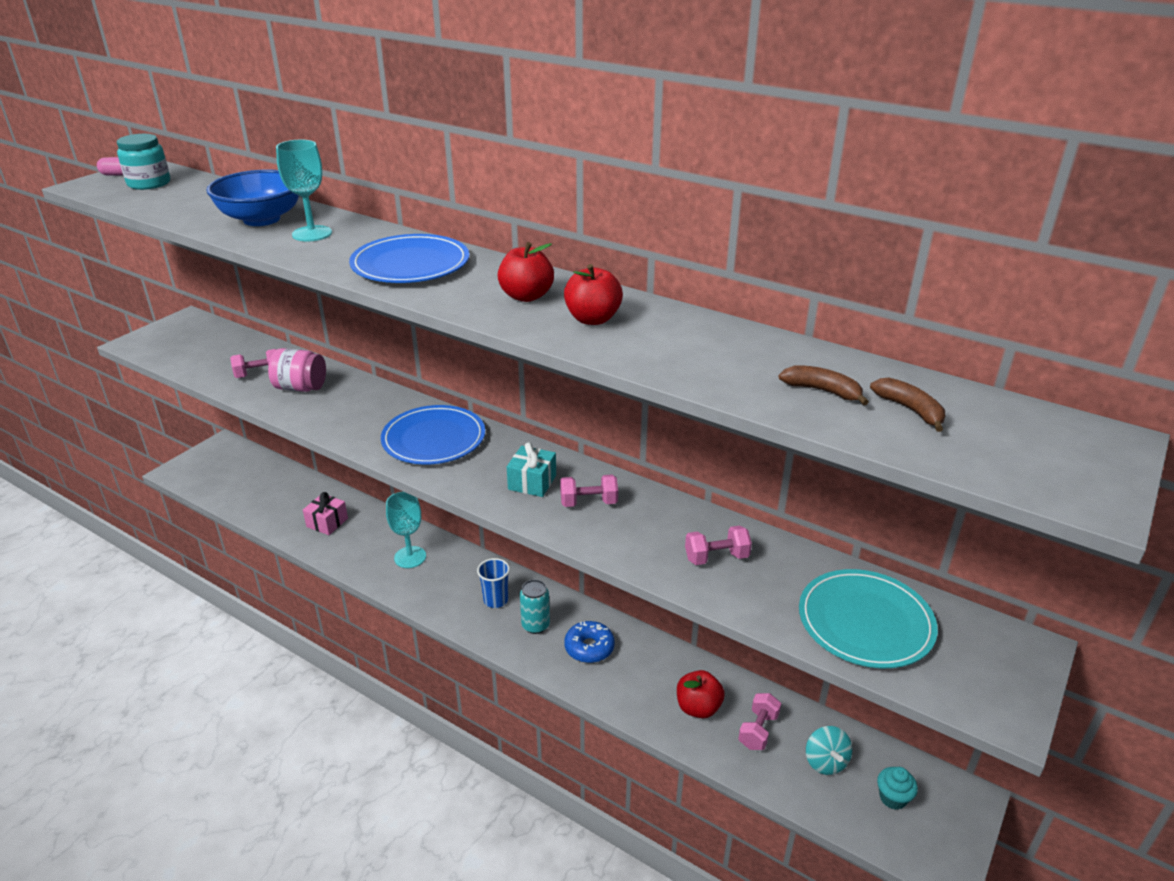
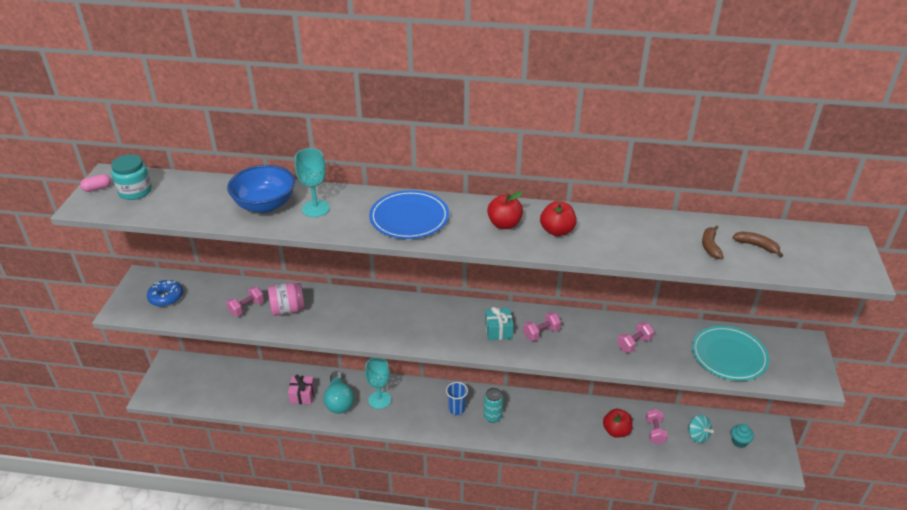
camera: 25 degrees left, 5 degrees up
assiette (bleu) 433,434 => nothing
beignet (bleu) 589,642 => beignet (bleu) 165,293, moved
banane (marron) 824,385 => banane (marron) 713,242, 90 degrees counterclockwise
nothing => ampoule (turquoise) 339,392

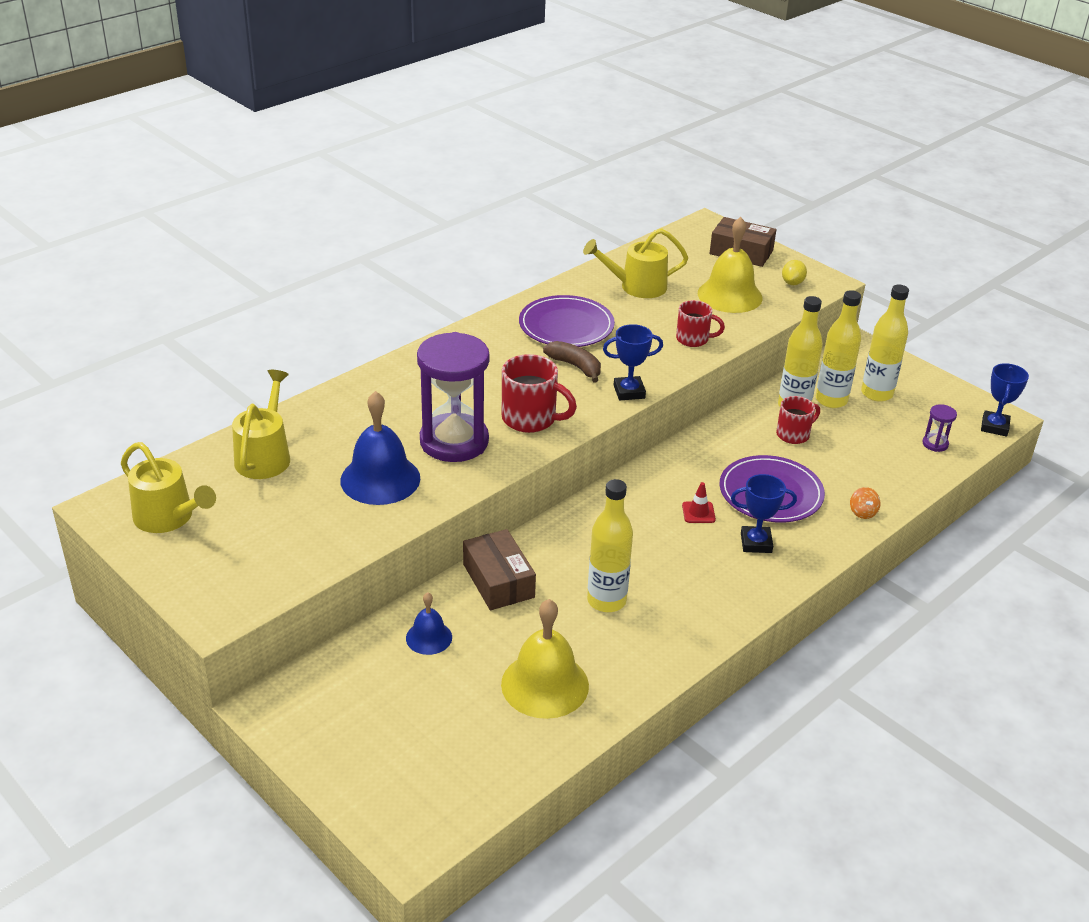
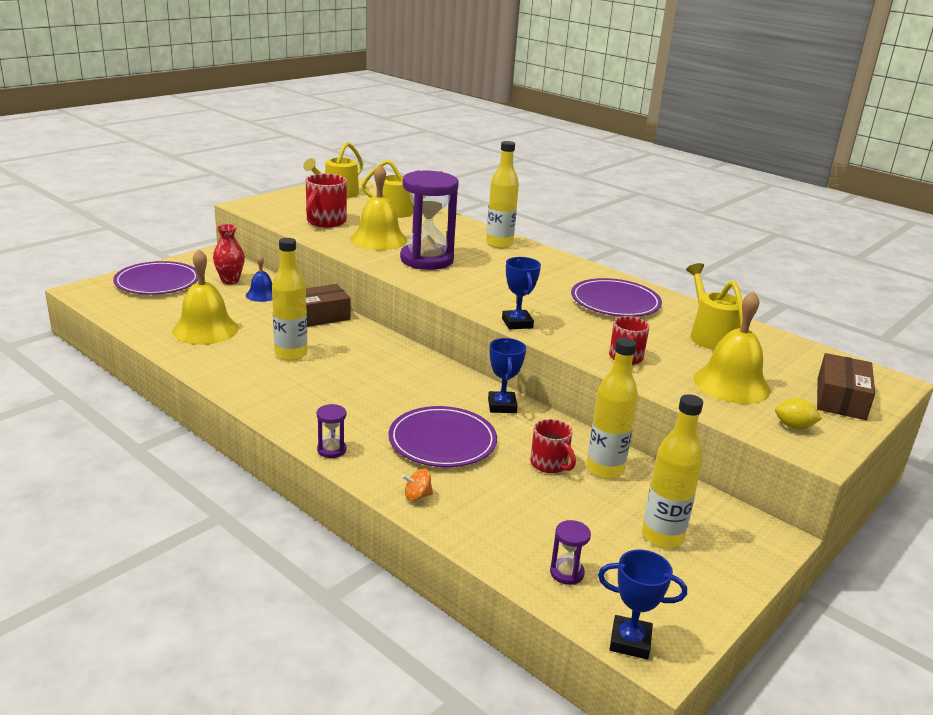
camera: 85 degrees right, 10 degrees down
cloche (bleu) 380,448 => cloche (jaune) 378,207
tasse (rouge) 539,393 => tasse (rouge) 326,200, moved
banane (marron) 572,361 => nothing
cône de chantier (rouge) 699,502 => nothing
trophée (bleu) 764,513 => trophée (bleu) 507,375, moved
bouteille (jaune) 838,349 => bouteille (jaune) 502,195, moved
nothing => assiette (violet) 155,278
nothing => vase (rouge) 229,254
nothing => sablier (violet) 331,431

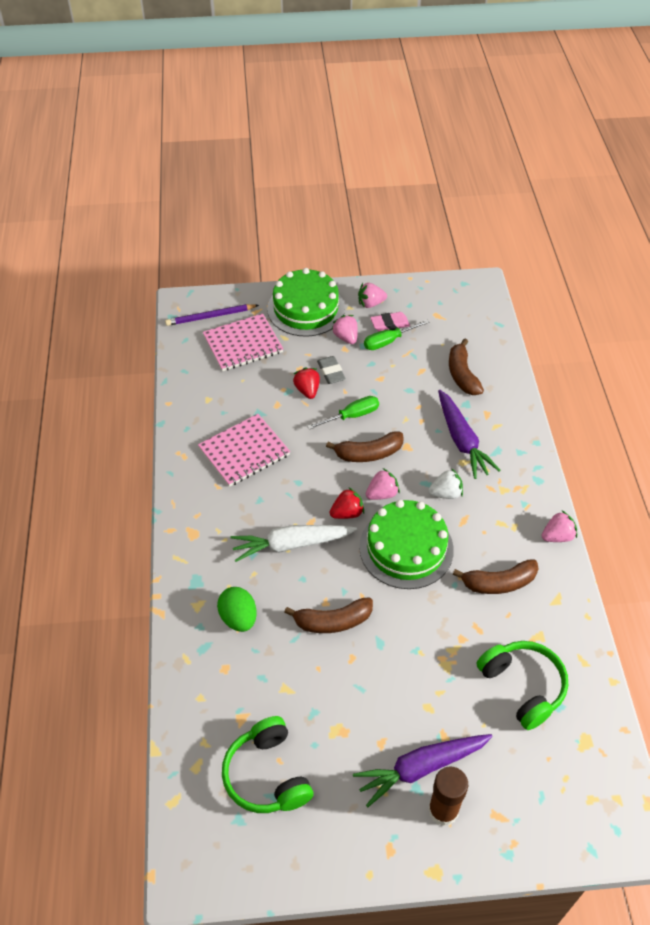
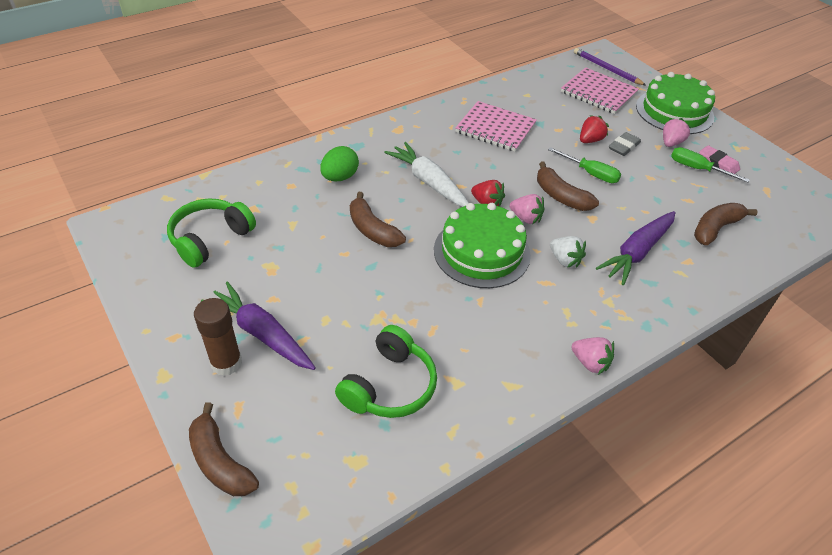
camera: 60 degrees right, 5 degrees down
fraise (rose) 372,295 => nothing
banane (marron) 496,576 => banane (marron) 224,449, moved

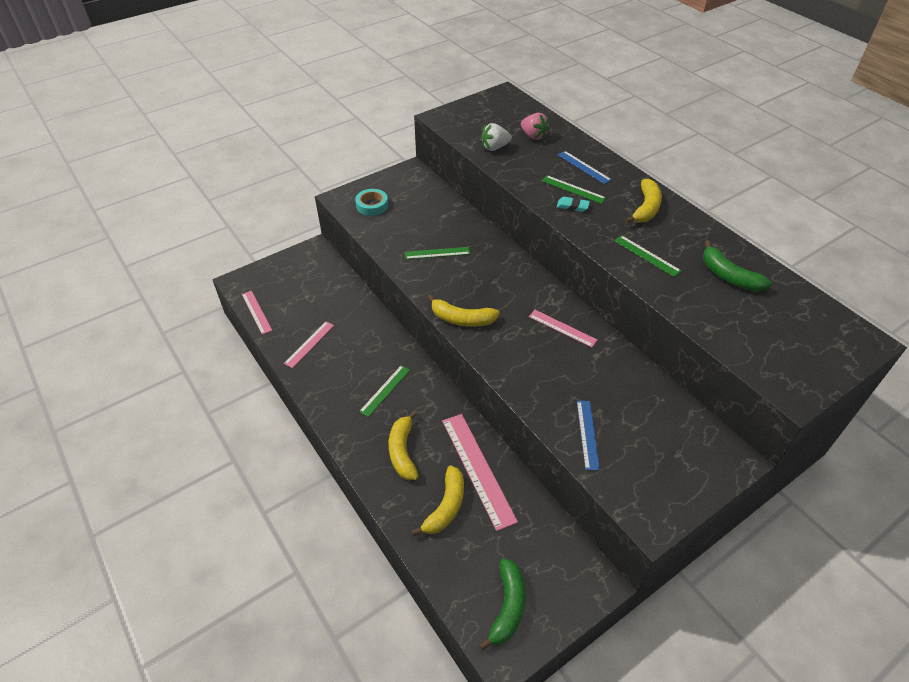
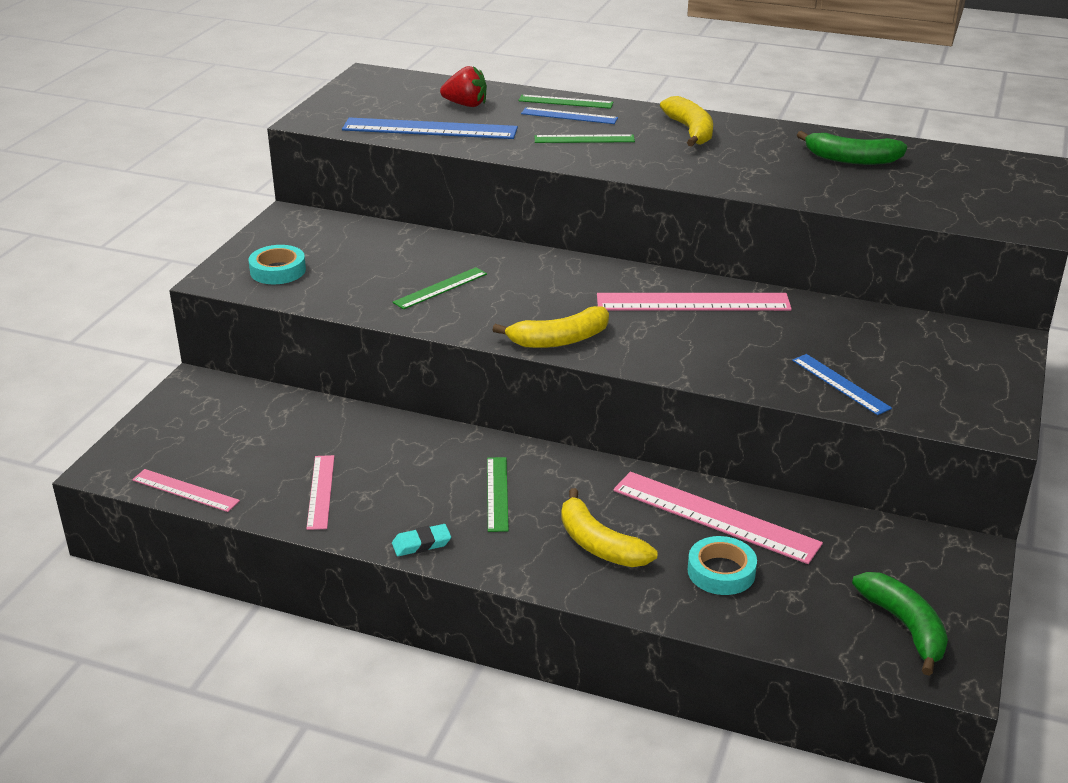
camera: 35 degrees left, 15 degrees down
banane (jaune) 437,500 => ruban adhésif (turquoise) 722,565
fraise (blanc) 496,137 => règle (bleu) 430,128
fraise (rose) 535,126 => fraise (rouge) 463,86
règle (rose) 563,329 => règle (rose) 694,302, x1.77
gomme (turquoise) 573,204 => gomme (turquoise) 421,540, moved
règle (vert) 647,256 => règle (vert) 566,102, moved

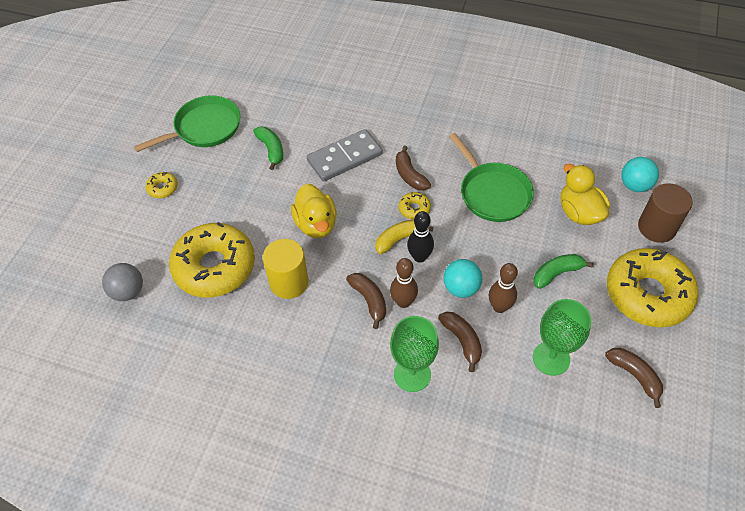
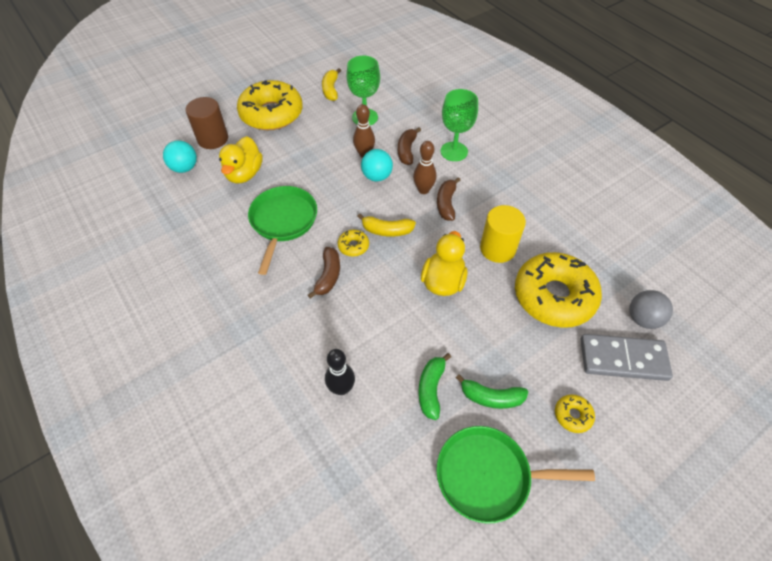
camera: 145 degrees left, 0 degrees up
domino (gris) 345,155 => domino (gris) 627,357, moved
quille (noir) 420,237 => quille (noir) 340,372, moved
banane (vert) 564,271 => banane (vert) 492,391, moved
banane (marron) 634,378 => banane (jaune) 331,84

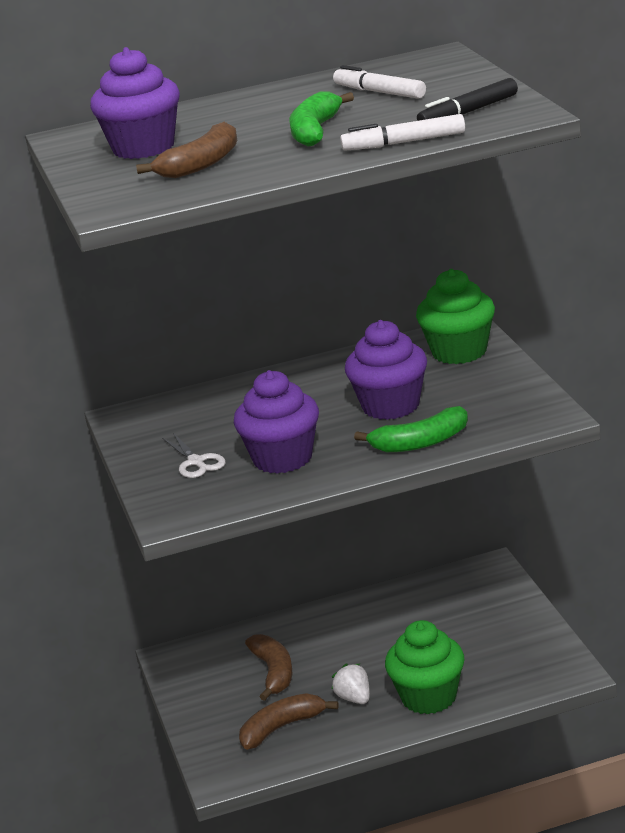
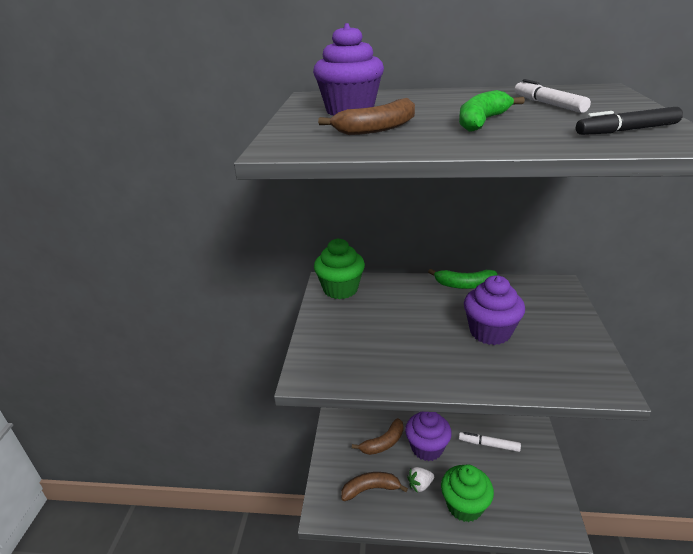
camera: 20 degrees right, 5 degrees up
ciseaux (blanc) 194,455 => nothing
muffin (violet) 276,422 => muffin (violet) 428,436, moved
banane (marron) 269,667 => banane (marron) 378,436, 45 degrees clockwise
fraise (blanc) 351,684 => fraise (blanc) 420,480, 105 degrees counterclockwise
feutre (blanc) 402,132 => feutre (blanc) 490,442, moved
banane (vert) 411,429 => banane (vert) 463,279, moved
muffin (vert) 455,316 => muffin (vert) 339,268, moved

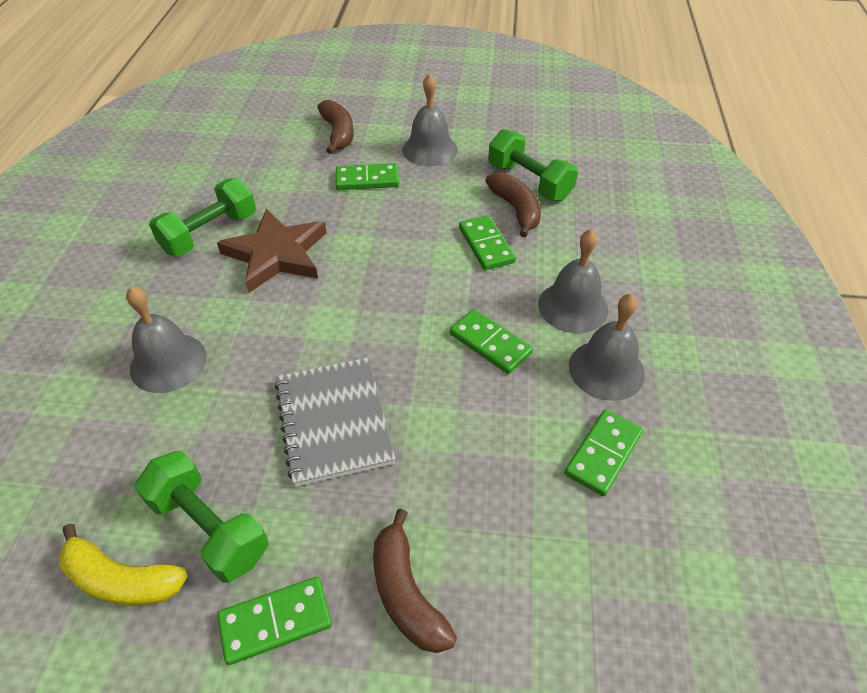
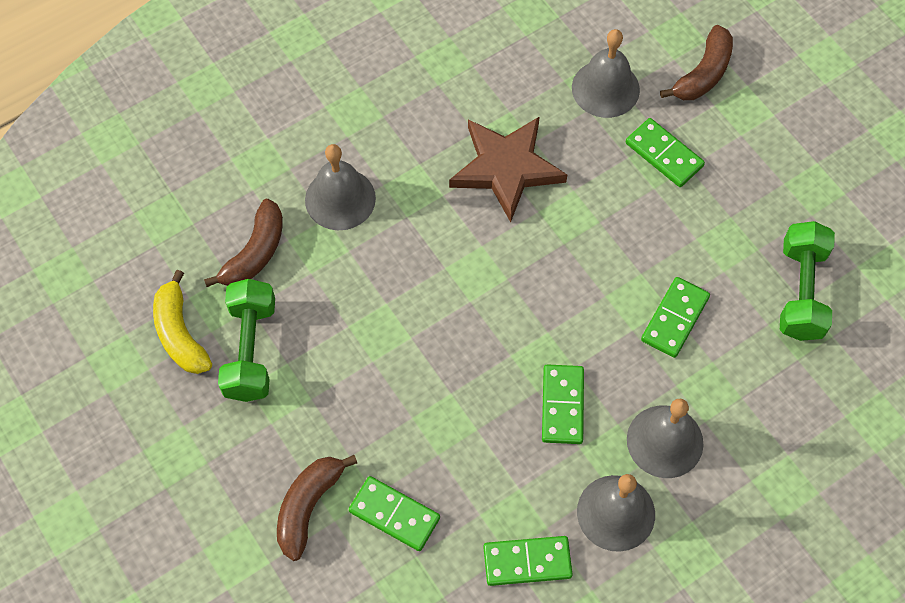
camera: 50 degrees right, 15 degrees up
haltère (vert) 202,217 => nothing
domino (vert) 274,621 => domino (vert) 394,513, moved
carnet (gris) 335,422 => nothing
cloche (gris) 430,120 => cloche (gris) 606,73, moved
banane (marron) 513,204 => banane (marron) 243,243, moved

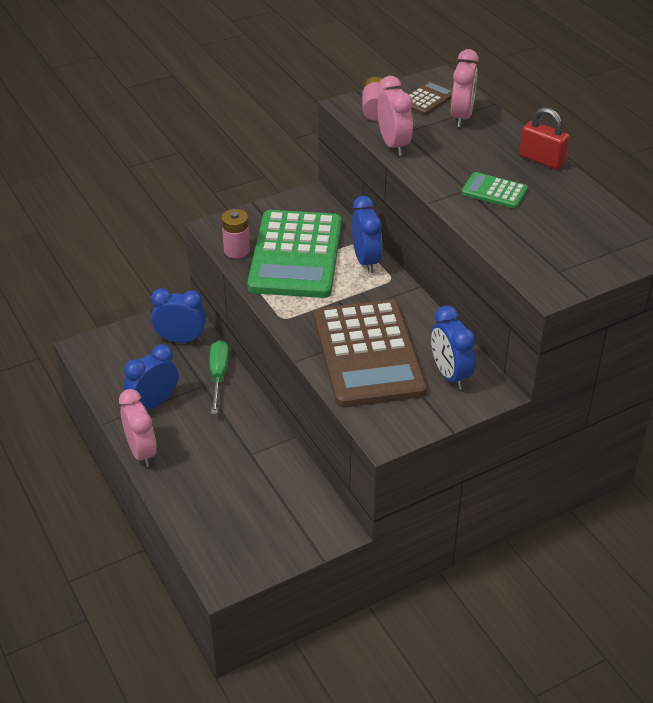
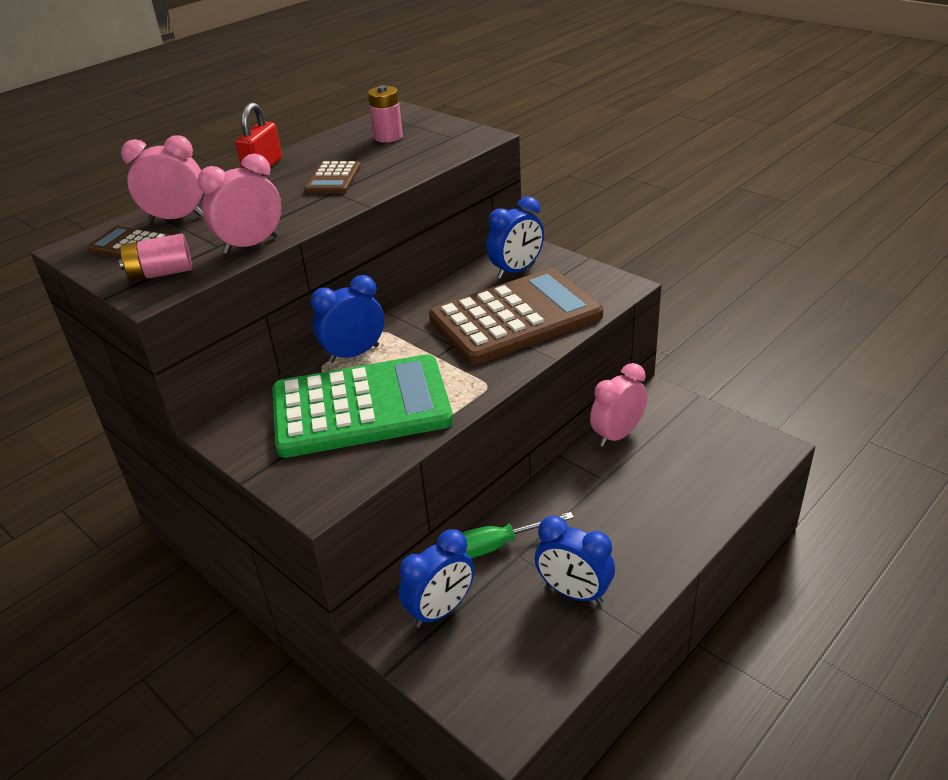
camera: 105 degrees left, 5 degrees down
réveil (rose) 138,428 => réveil (rose) 618,405, moved
réveil (bleu) 178,315 => réveil (bleu) 436,578, 120 degrees counterclockwise
pile (rose) 235,234 => pile (rose) 385,114, moved
calculatrice (vert) 494,190 => calculatrice (marron) 332,177

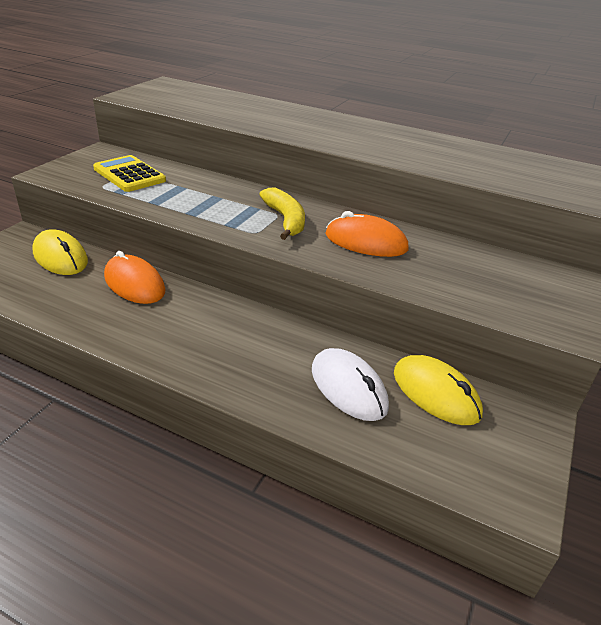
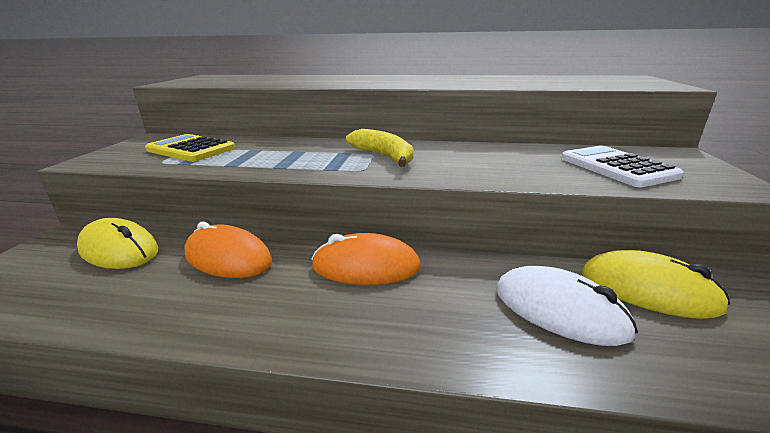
camera: 15 degrees left, 10 degrees down
souris (orange) 367,234 => souris (orange) 366,259, moved
nothing => calculatrice (blanc) 622,166

